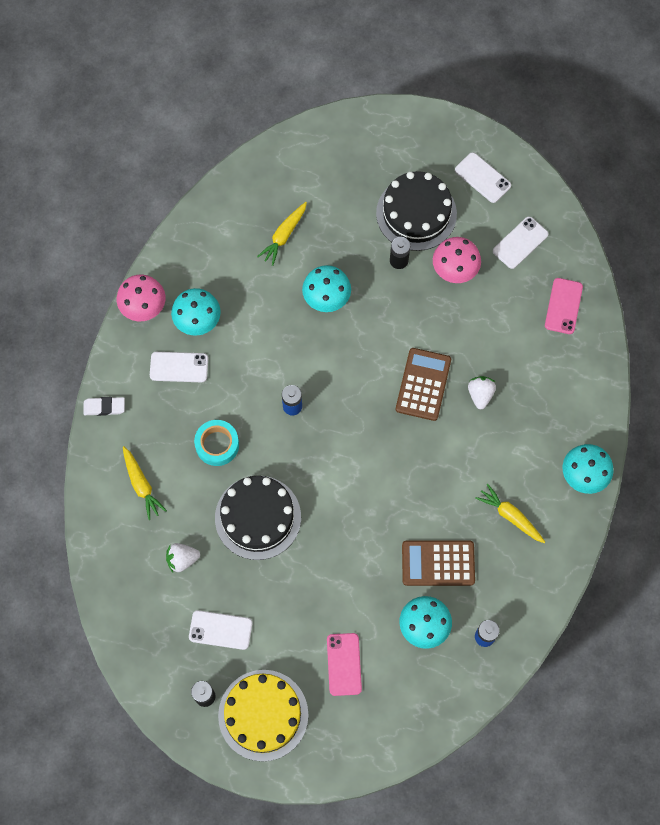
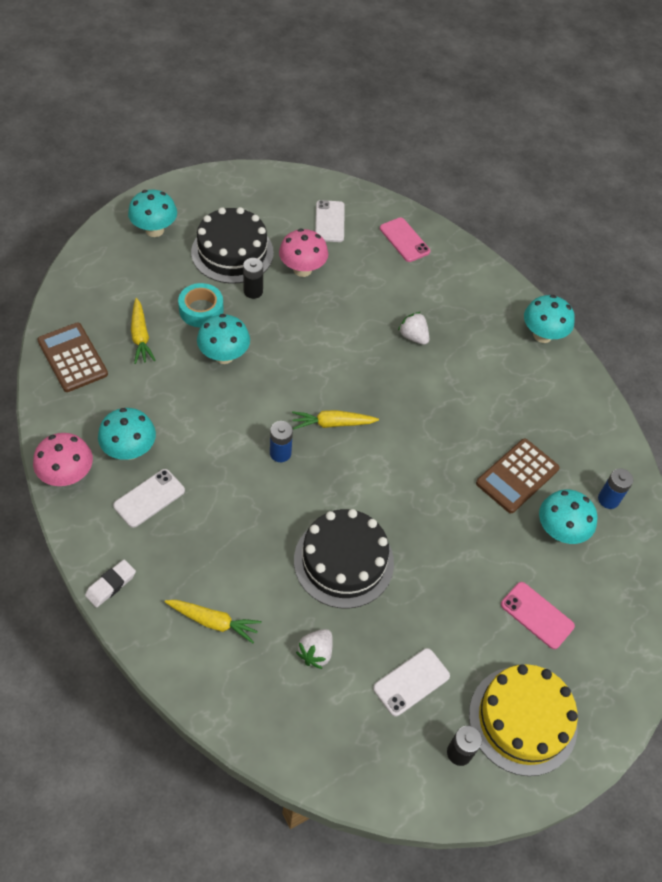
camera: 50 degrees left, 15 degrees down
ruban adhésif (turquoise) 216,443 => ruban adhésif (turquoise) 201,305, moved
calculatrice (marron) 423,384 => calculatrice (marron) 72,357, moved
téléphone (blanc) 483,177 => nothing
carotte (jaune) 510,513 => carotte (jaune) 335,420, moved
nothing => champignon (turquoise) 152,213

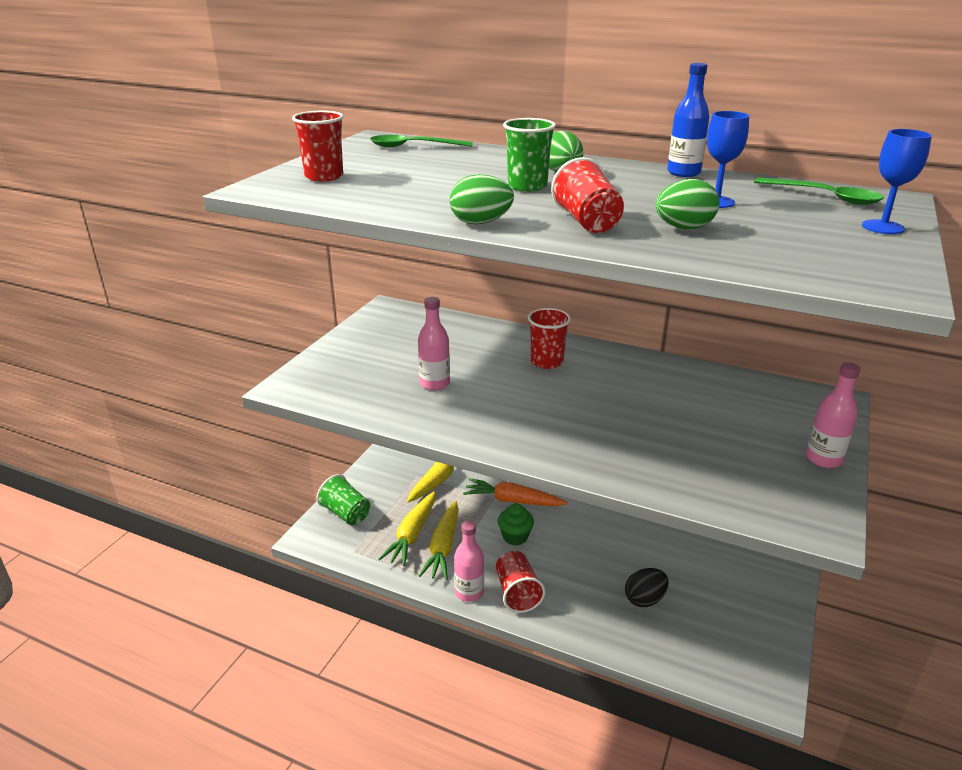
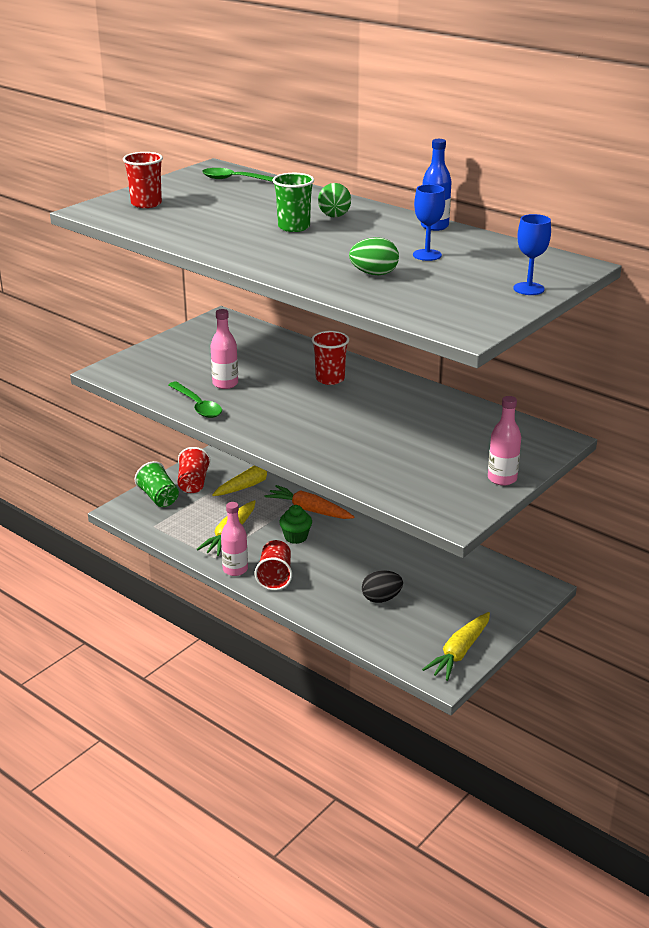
camera: 15 degrees right, 0 degrees up
carotte (jaune) 407,528 => carotte (jaune) 456,646, moved
œuf (vert) 482,199 => nothing
gobelet (rouge) 587,195 => gobelet (rouge) 194,470, moved
cuillère (vert) 819,191 => cuillère (vert) 195,400, moved

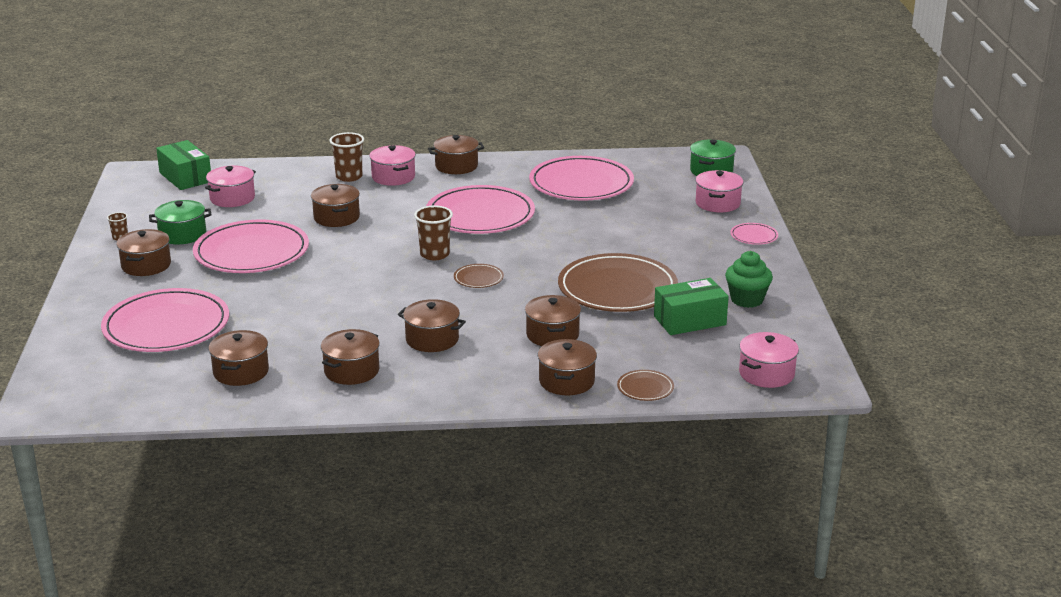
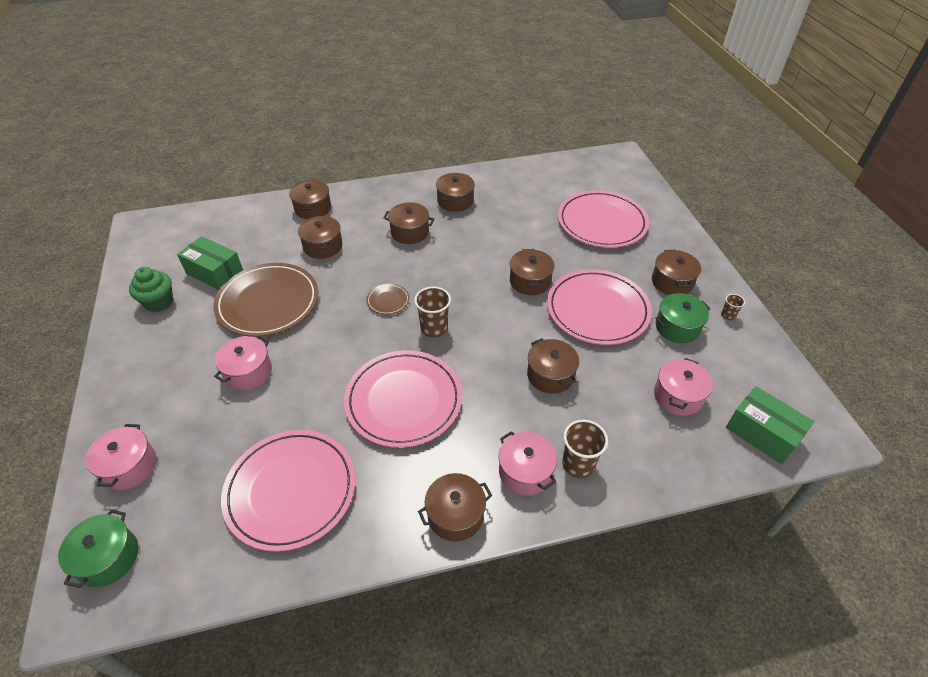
camera: 170 degrees right, 20 degrees up
marmite (marron) 239,358 => marmite (marron) 532,272, moved
assiette (marron) 645,385 => nothing
boîte (vert) 691,306 => boîte (vert) 210,263, 60 degrees clockwise
assiette (rose) 754,234 => nothing
marmite (rose) 769,360 => marmite (rose) 243,363, moved

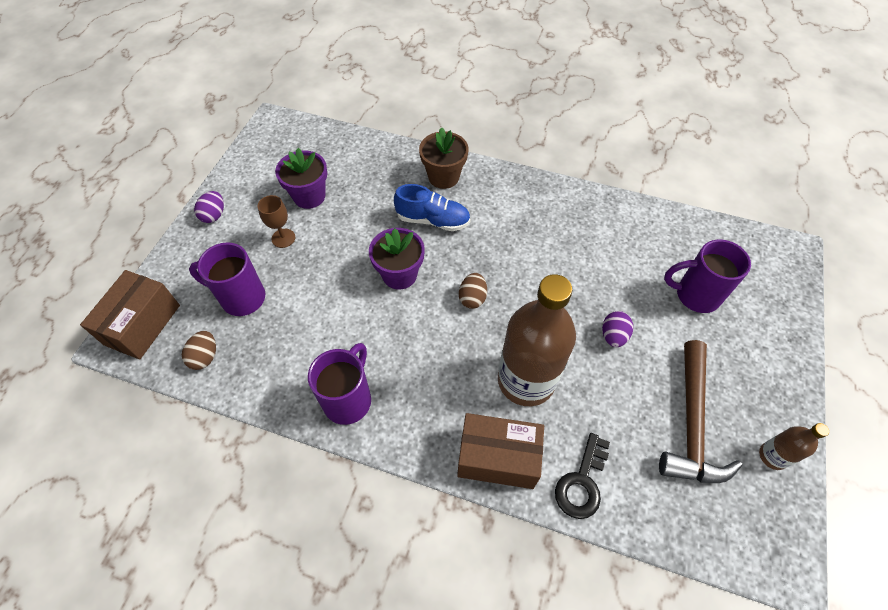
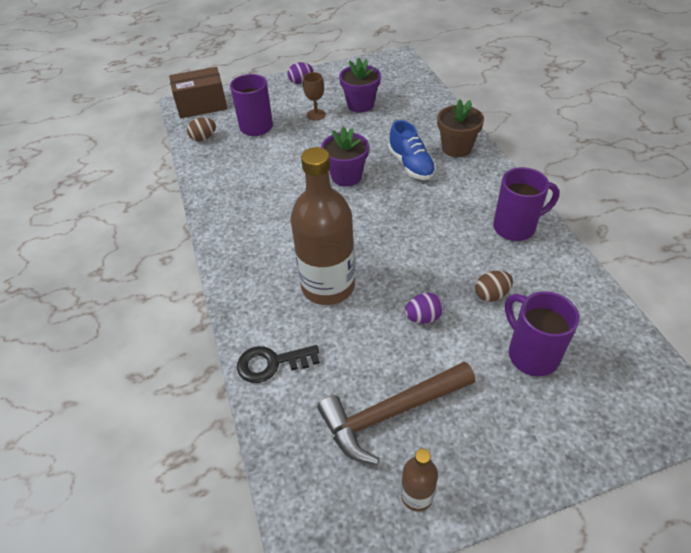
camera: 55 degrees right, 10 degrees down
tasse (violet) 339,384 => tasse (violet) 526,204, moved
boîte (marron) 500,451 => nothing
œuf (marron) 473,291 => œuf (marron) 494,286, moved

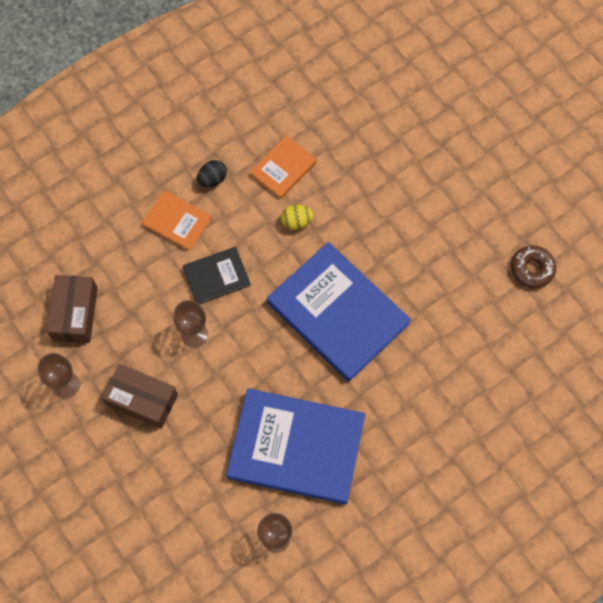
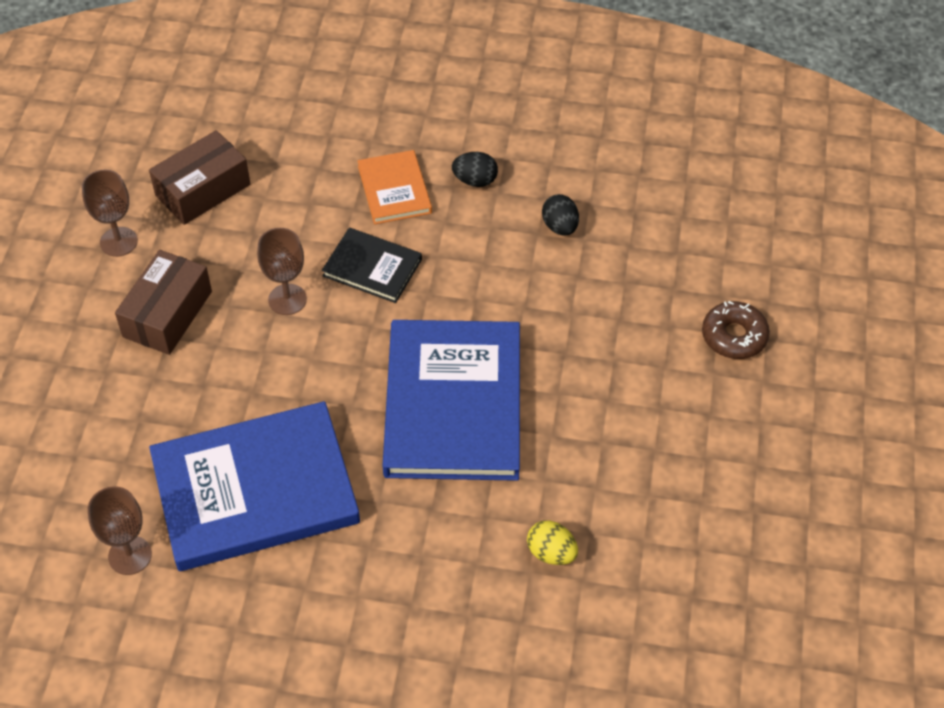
camera: 45 degrees right, 15 degrees down
boîte (marron) 140,396 => boîte (marron) 163,302, 45 degrees clockwise
livre (bleu) 295,446 => livre (bleu) 254,486, 75 degrees counterclockwise
livre (orange) 283,167 => œuf (noir) 560,214
œuf (jaune) 297,217 => œuf (jaune) 552,542, moved
beignet (marron) 533,266 => beignet (marron) 736,330, moved

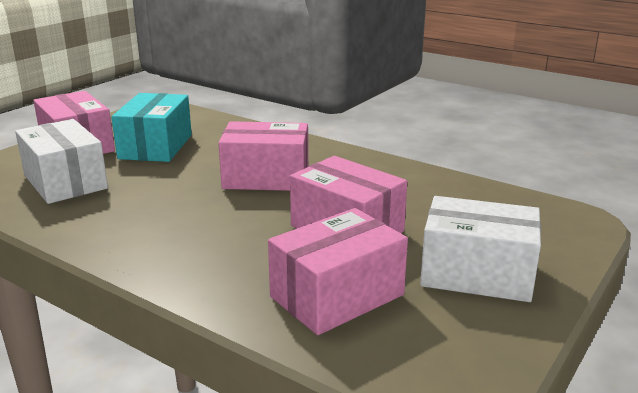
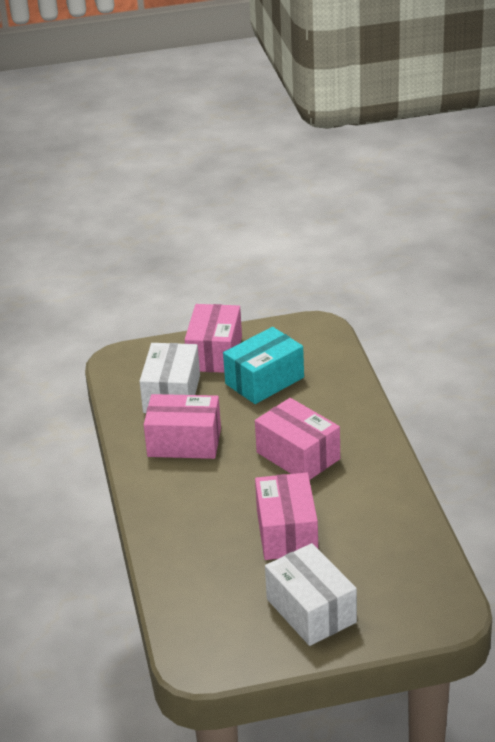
camera: 45 degrees right, 10 degrees up
boîte (rose) 338,271 => boîte (rose) 182,426, moved

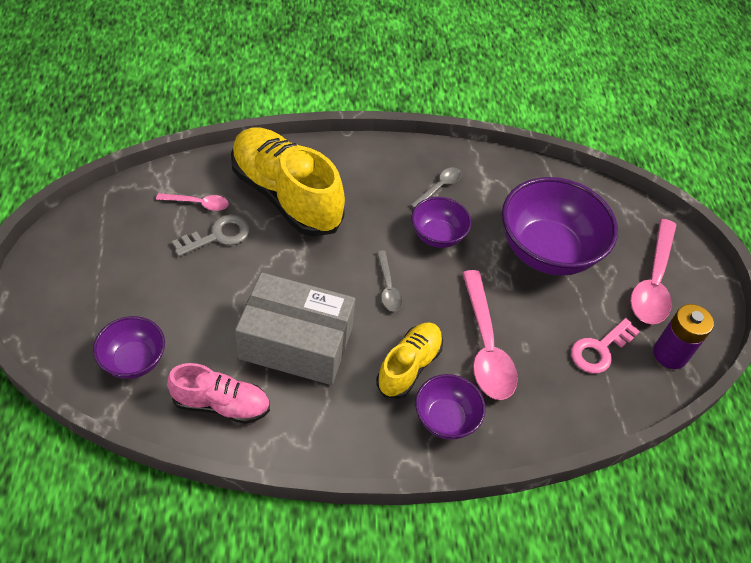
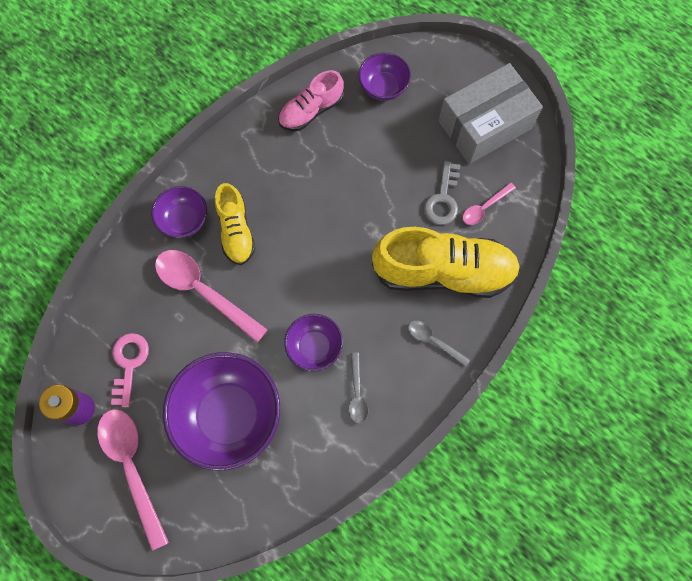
camera: 140 degrees right, 20 degrees up
boîte (gris) 295,328 => boîte (gris) 490,113, moved
cuillère (gris) 390,281 => cuillère (gris) 439,343, moved

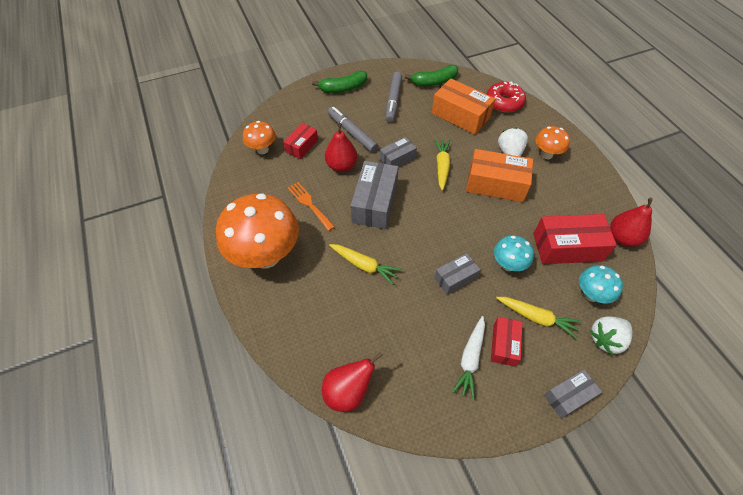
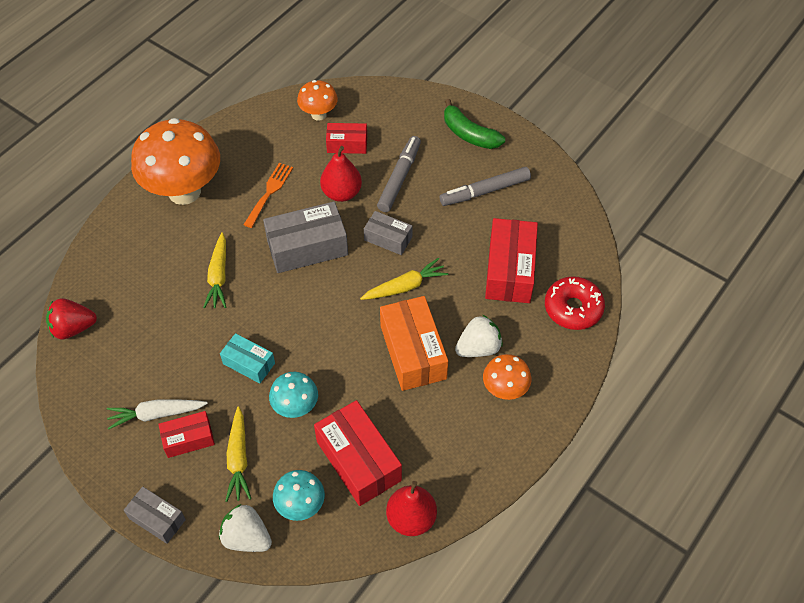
camera: 60 degrees right, 0 degrees up
poire (rouge) 352,382 => fraise (rouge) 71,318
banane (vert) 431,75 => nothing
boîte (orange) 463,106 => boîte (rouge) 511,260
boîte (gris) 457,274 => boîte (turquoise) 247,358

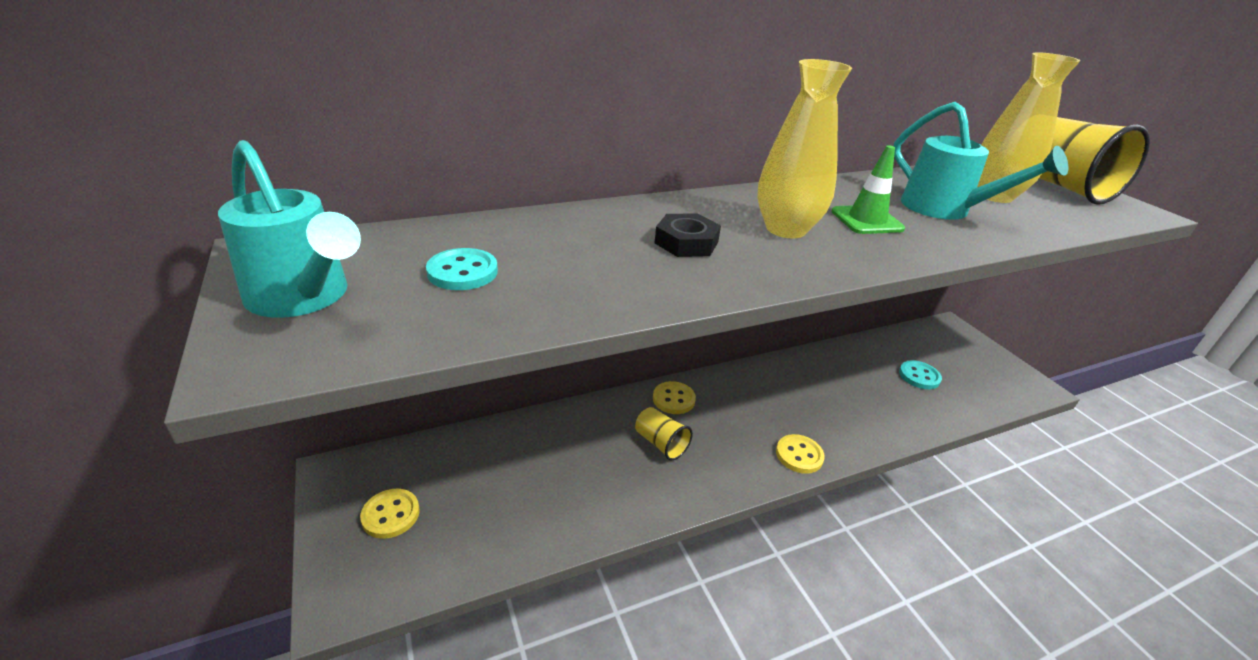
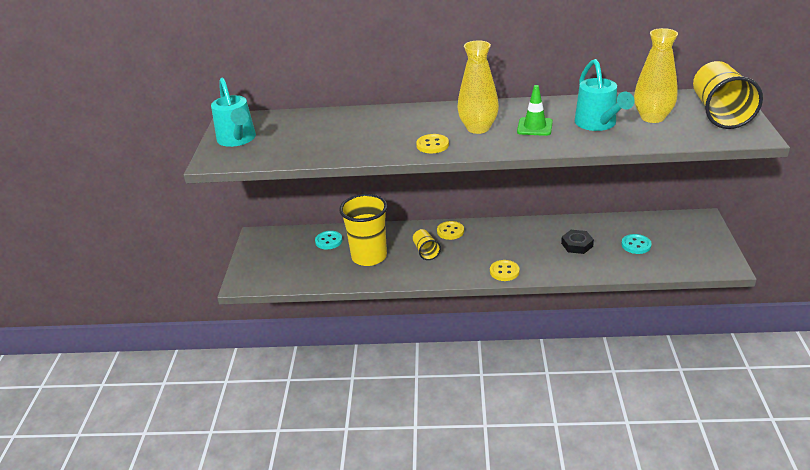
camera: 30 degrees right, 0 degrees up
bouton (jaune) 390,513 => bouton (jaune) 432,143, moved
bouton (turquoise) 462,269 => bouton (turquoise) 328,240, moved
écrou (noir) 688,235 => écrou (noir) 577,242, moved
nothing => gobelet (jaune) 363,230

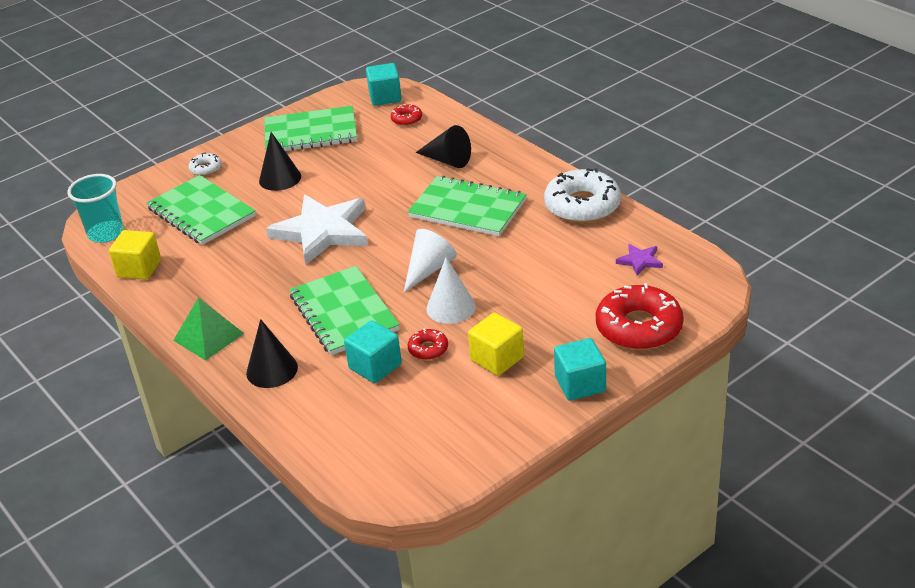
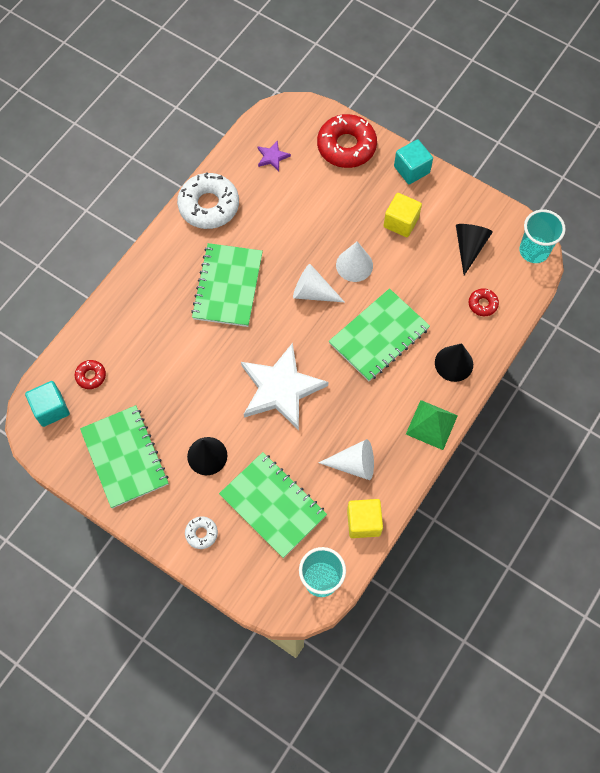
camera: 110 degrees left, 30 degrees up
carnet (vert) 201,210 => carnet (vert) 273,505, 75 degrees counterclockwise
cube (turquoise) 373,351 => nothing
beignet (rouge) 428,344 => beignet (rouge) 484,302, moved
cône (noir) 443,146 => cône (noir) 474,249, moved
nothing => cône (blanc) 346,459
nothing => gobelet (turquoise) 542,236

